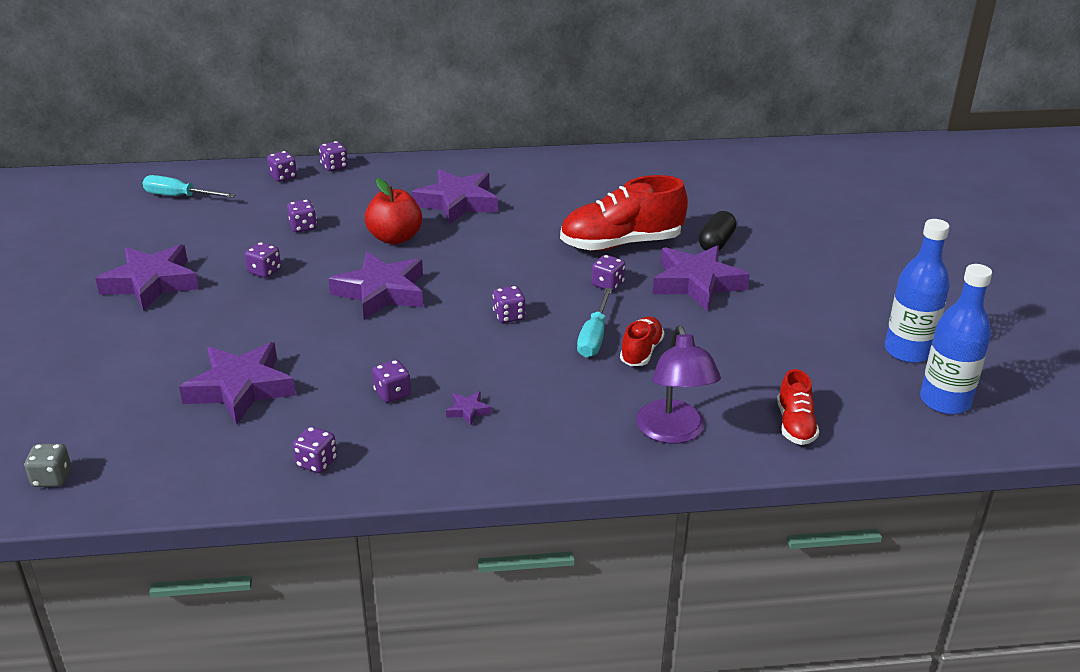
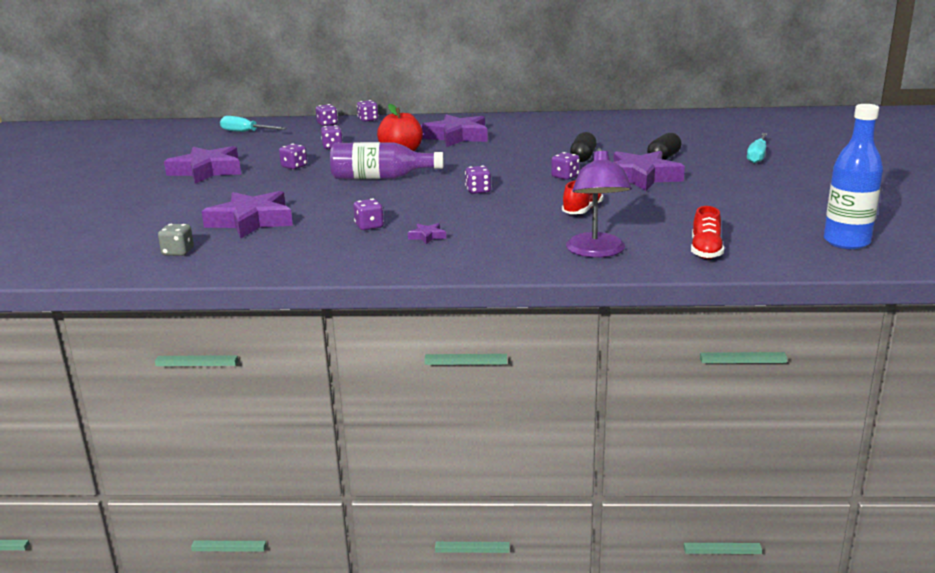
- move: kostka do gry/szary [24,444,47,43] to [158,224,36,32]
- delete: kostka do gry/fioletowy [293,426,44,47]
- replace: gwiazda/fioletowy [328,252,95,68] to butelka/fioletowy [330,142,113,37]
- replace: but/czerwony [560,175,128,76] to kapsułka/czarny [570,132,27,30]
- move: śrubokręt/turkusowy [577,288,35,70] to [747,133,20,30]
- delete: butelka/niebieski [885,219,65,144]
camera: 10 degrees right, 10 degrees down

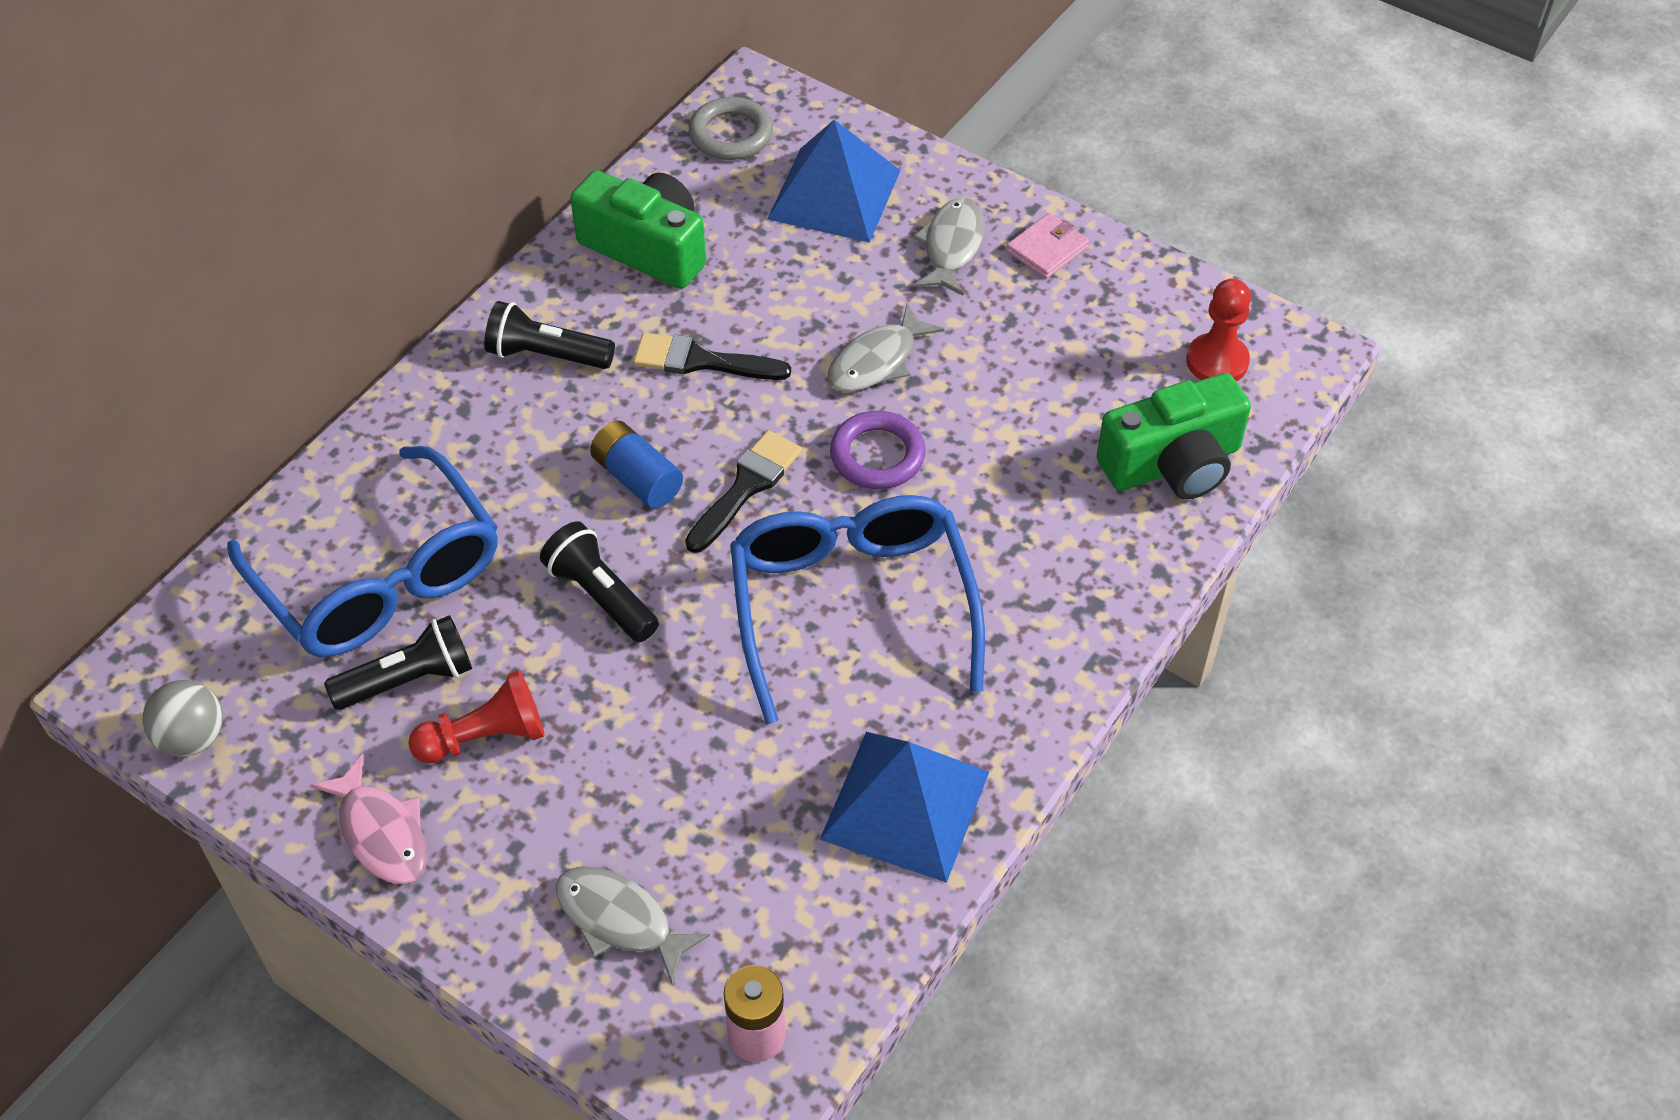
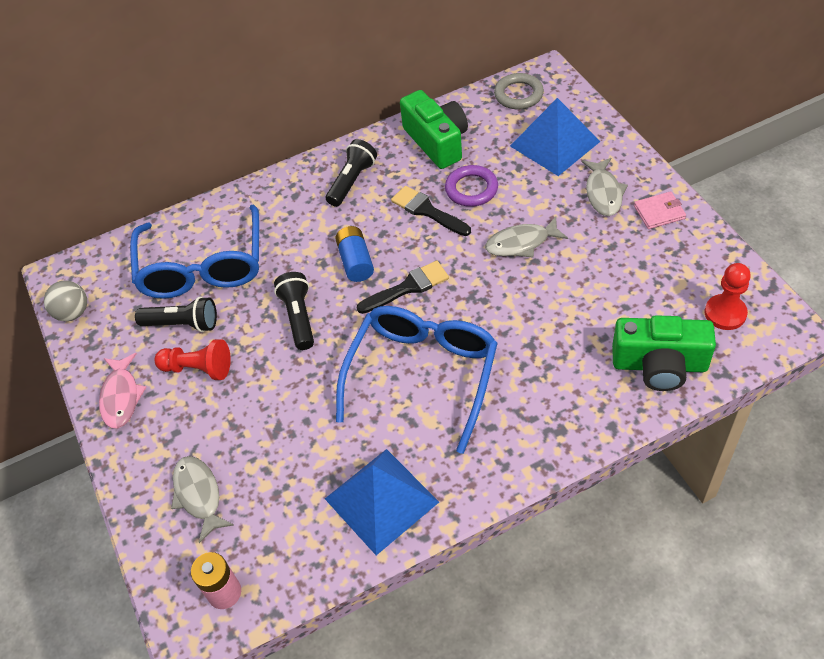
- rotate: latarka/czarny [484,301,131,68] = [326,139,51,68] 75 degrees clockwise
- move: pierścień/fioletowy [830,411,96,78] to [445,165,53,42]
- rotate: ryba/szary [913,198,72,98] = [582,158,46,58] 135 degrees clockwise
camera: 35 degrees right, 0 degrees up

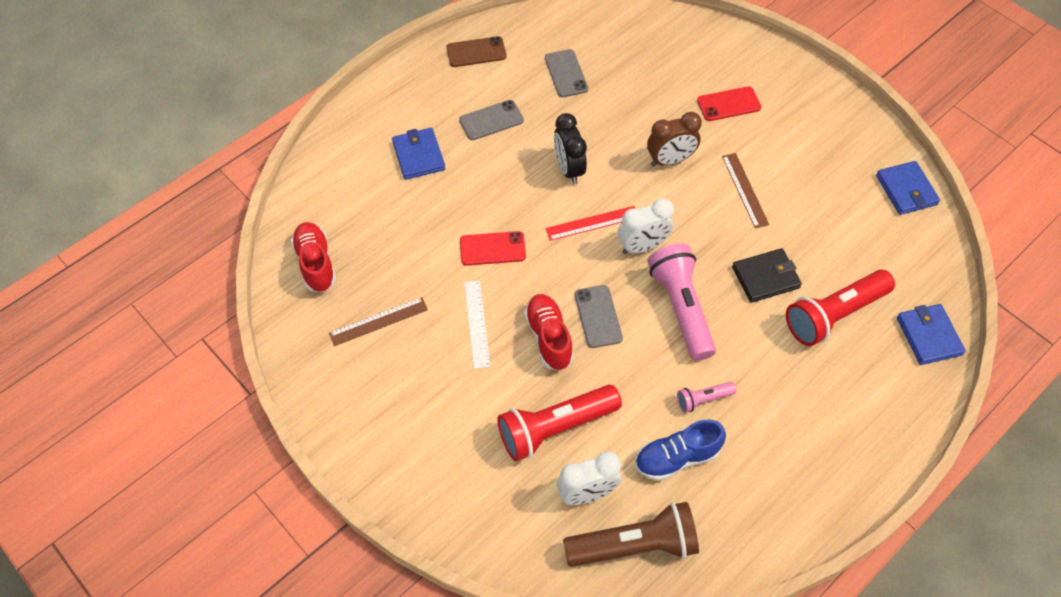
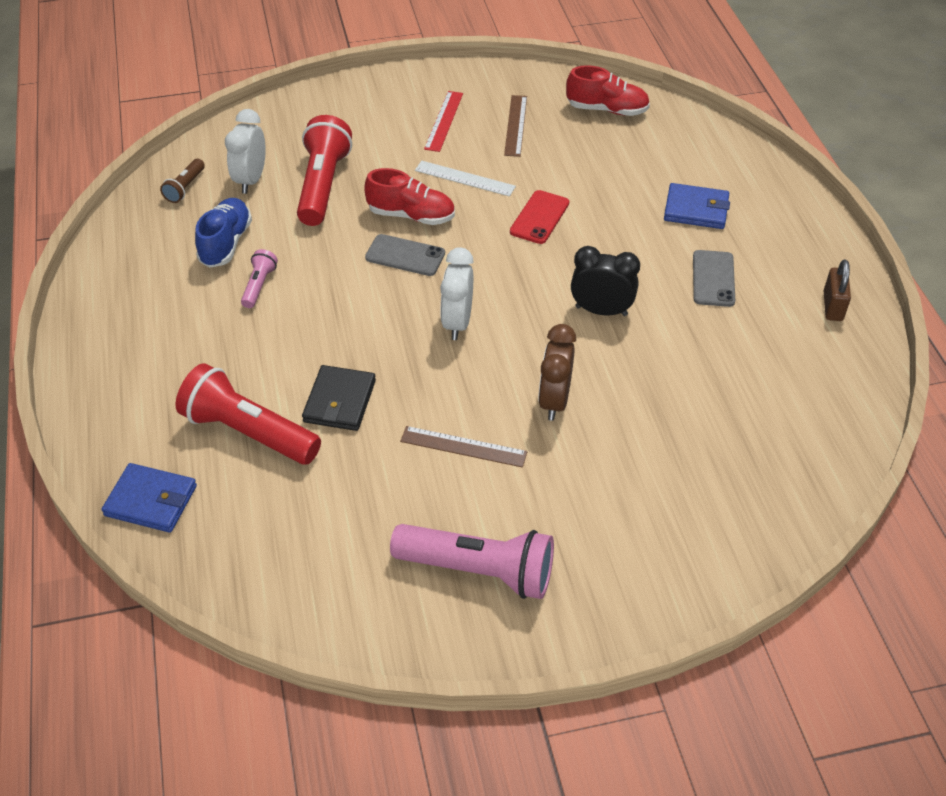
- replace: telefon/brązowy [447,36,59,31] to kłódka/brązowy [823,260,28,61]
- delete: telefon/szary [545,49,43,48]
- move: linijka/czerwony [545,206,90,35] to [424,91,39,61]
- resize: latarka/brązowy [563,502,136,65] = [160,159,45,44] x0.48
- move: latarka/różowy [648,244,68,117] to [390,524,164,75]
- delete: telefon/czerwony [697,86,64,35]
- rotate: latarka/czerwony [786,269,109,77] = [175,363,146,102] 60 degrees counterclockwise
- delete: portfel/niebieski [876,161,64,54]
camera: 120 degrees right, 10 degrees down

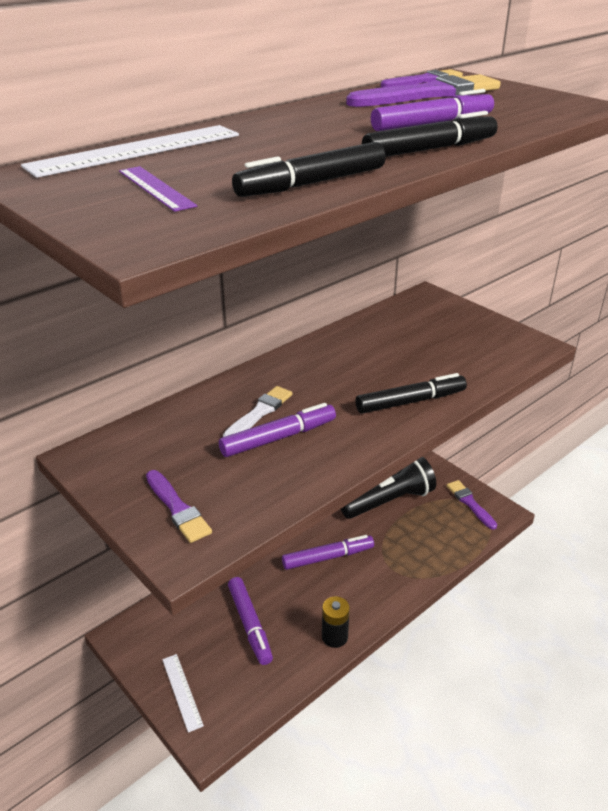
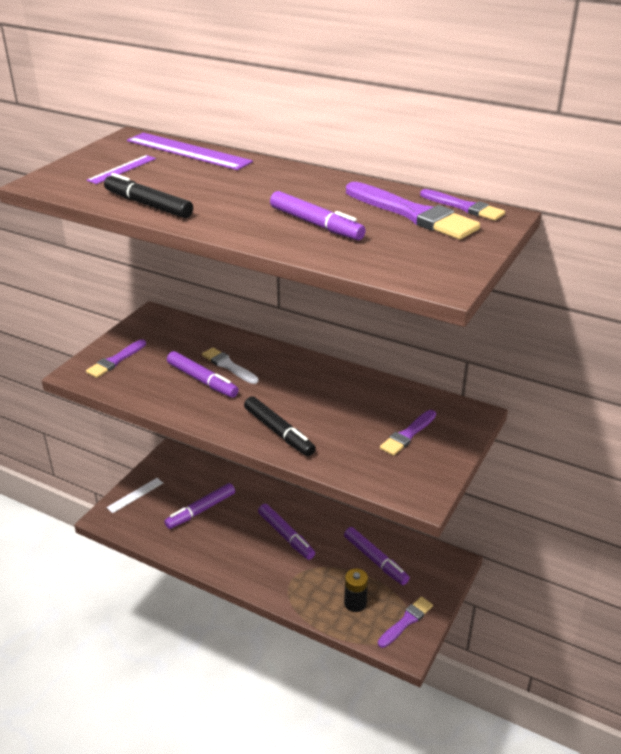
- recolor: linijka/biały [21,125,218,53] to linijka/fioletowy [127,133,126,37]
- rotate: pędzel/biały [223,386,69,51] = [202,348,56,36] 150 degrees counterclockwise
- move: bateria/czarny [322,596,28,52] to [344,568,24,44]
- replace: latarka/czarny [341,456,95,63] to flamaster/fioletowy [344,527,65,58]
- delete: flamaster/czarny [362,111,136,46]
- insert: pędzel/fioletowy [380,410,56,46]
camera: 70 degrees right, 0 degrees up

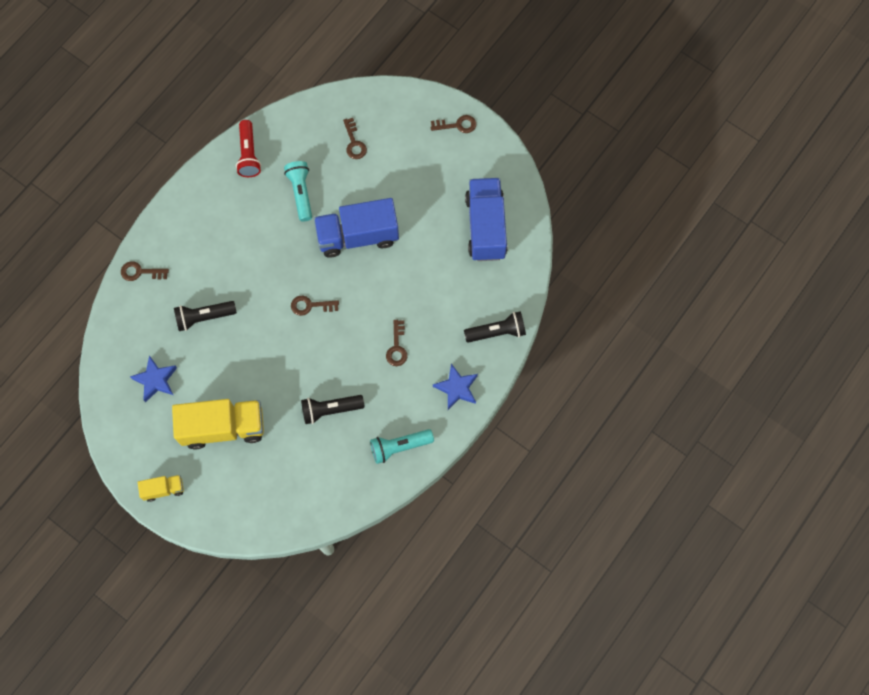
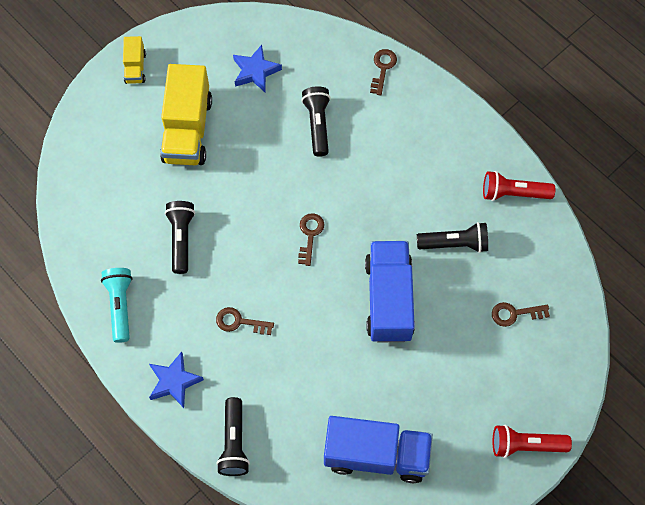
- recolor: latarka/turkusowy [284,161,28,61] to latarka/czarny [417,222,71,31]
- replace: klucz/brązowy [431,115,45,18] to latarka/czerwony [493,425,79,33]
camera: 100 degrees right, 5 degrees down

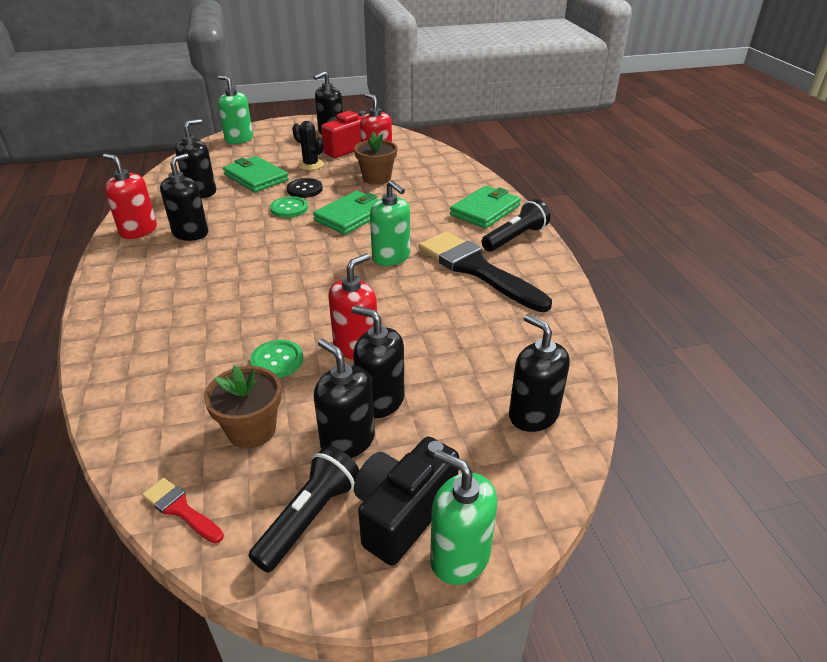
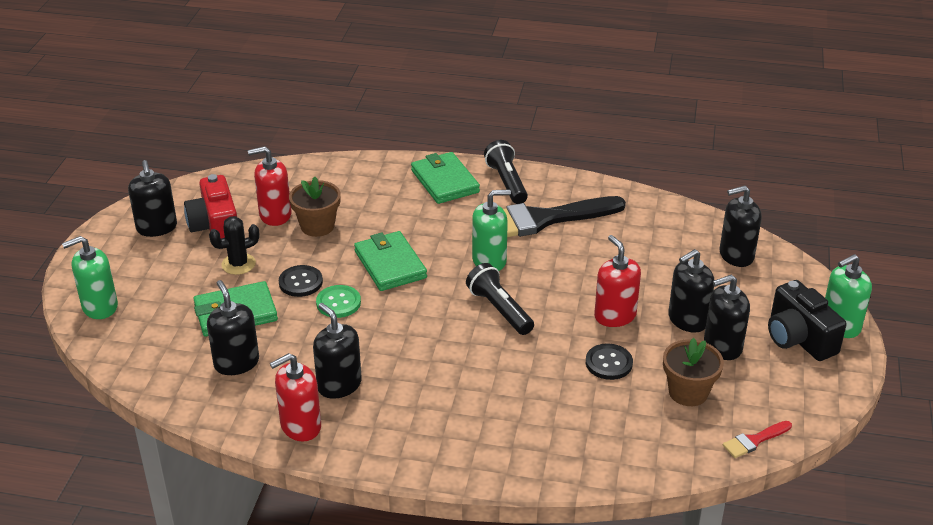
- move: latarka/czarny [249,446,111,127] to [466,263,68,72]
- recolor: guzik/zielony [250,340,53,38] to guzik/czarny [586,343,47,37]
camera: 65 degrees left, 0 degrees up

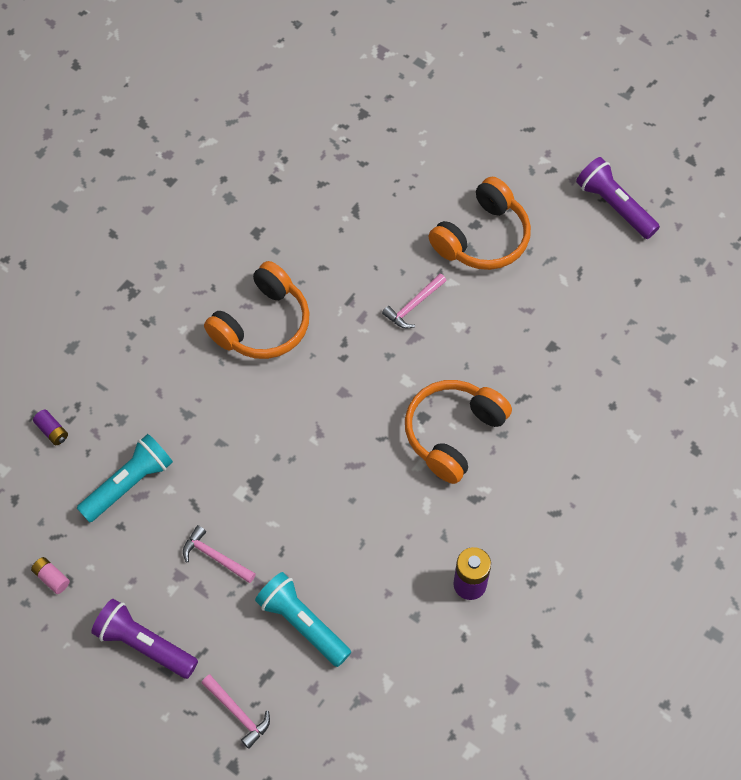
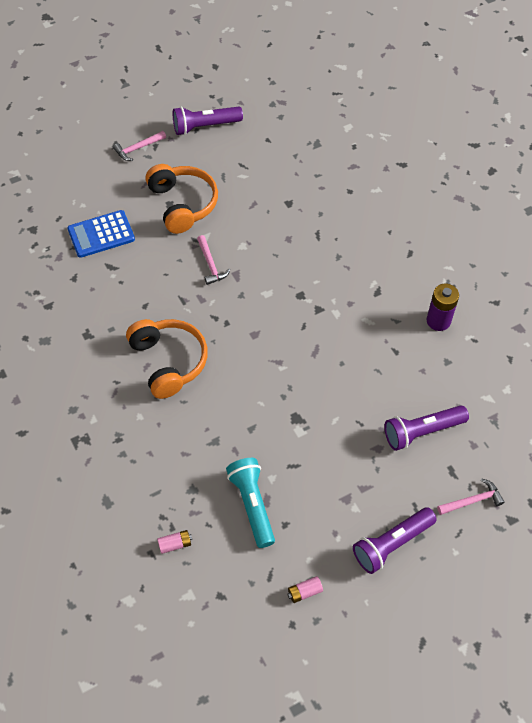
- recolor: bateria/fioletowy [33,409,35,36] to bateria/różowy [157,530,35,24]
- move: młotek/różowy [183,525,73,58] to [113,131,53,30]
- recolor: latarka/turkusowy [255,572,96,95] to latarka/fioletowy [384,405,85,46]
- delete: słuchawki/pomarańczowy [405,380,107,104]
- insert: kalkulator/niebieski [67,210,68,48]
camera: 65 degrees left, 5 degrees down

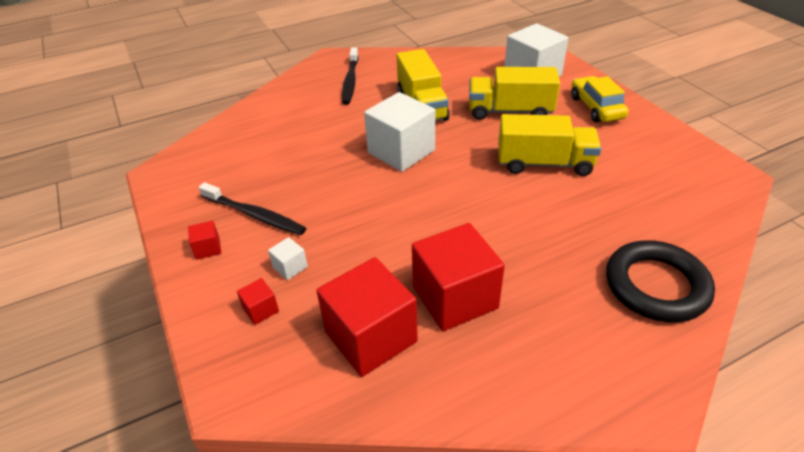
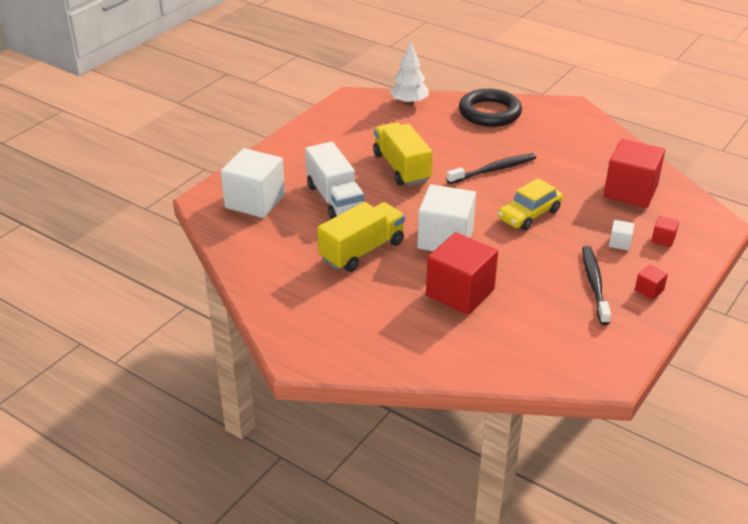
- move: szczoteczka do zębów/czarny [342,48,16,57] to [446,153,90,31]
- move: sześcian/czerwony [412,223,93,108] to [426,232,72,83]
- recolor: ciężarówka/żółty [469,67,91,53] to ciężarówka/biały [305,142,59,77]
- move: samochód/żółty [571,76,58,46] to [498,178,65,53]
- insert: drzewko/biały [390,41,39,64]
camera: 120 degrees left, 5 degrees down

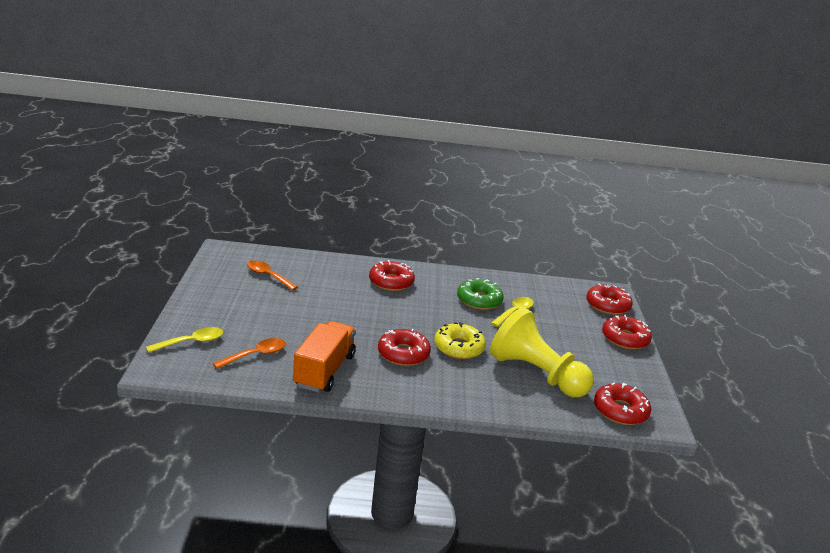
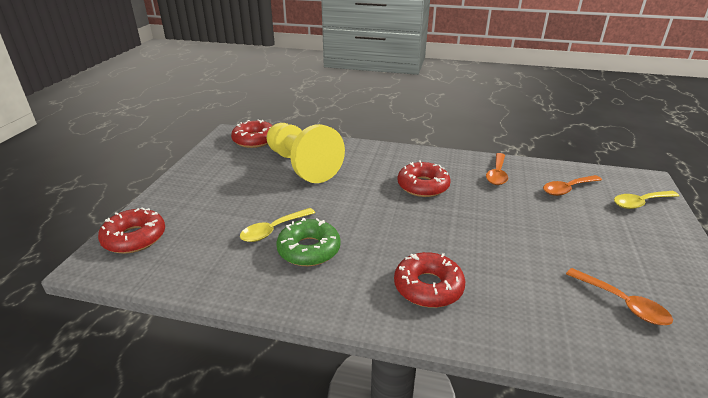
- replace: ciężarówka/pomarańczowy [293,321,63,71] to łyżka/pomarańczowy [486,153,22,32]
- delete: donut/żółty [434,322,52,37]
- delete: donut/czerwony [602,315,50,35]
camera: 165 degrees left, 5 degrees up

